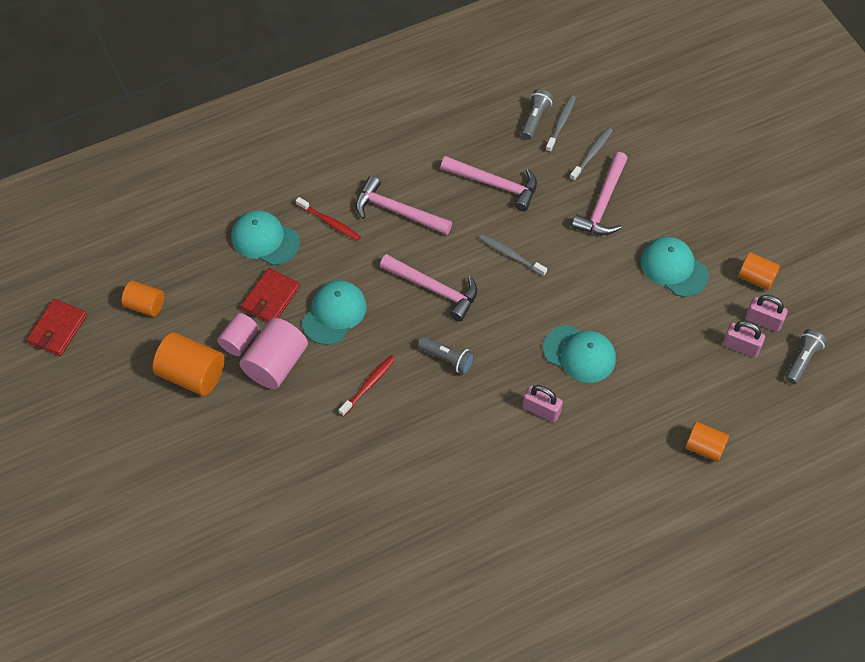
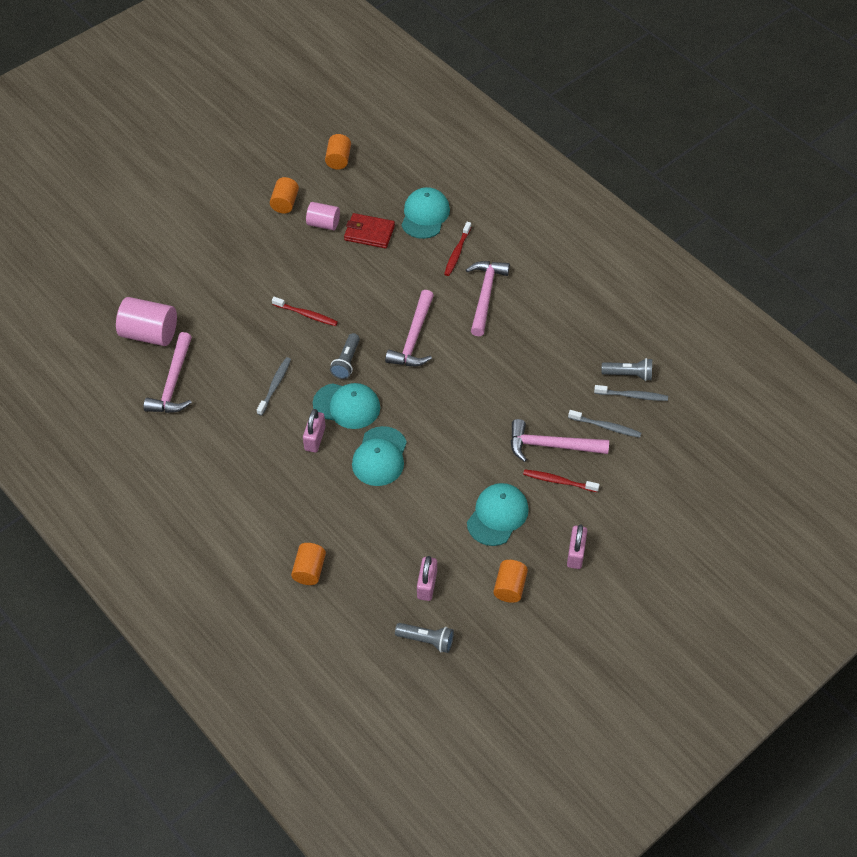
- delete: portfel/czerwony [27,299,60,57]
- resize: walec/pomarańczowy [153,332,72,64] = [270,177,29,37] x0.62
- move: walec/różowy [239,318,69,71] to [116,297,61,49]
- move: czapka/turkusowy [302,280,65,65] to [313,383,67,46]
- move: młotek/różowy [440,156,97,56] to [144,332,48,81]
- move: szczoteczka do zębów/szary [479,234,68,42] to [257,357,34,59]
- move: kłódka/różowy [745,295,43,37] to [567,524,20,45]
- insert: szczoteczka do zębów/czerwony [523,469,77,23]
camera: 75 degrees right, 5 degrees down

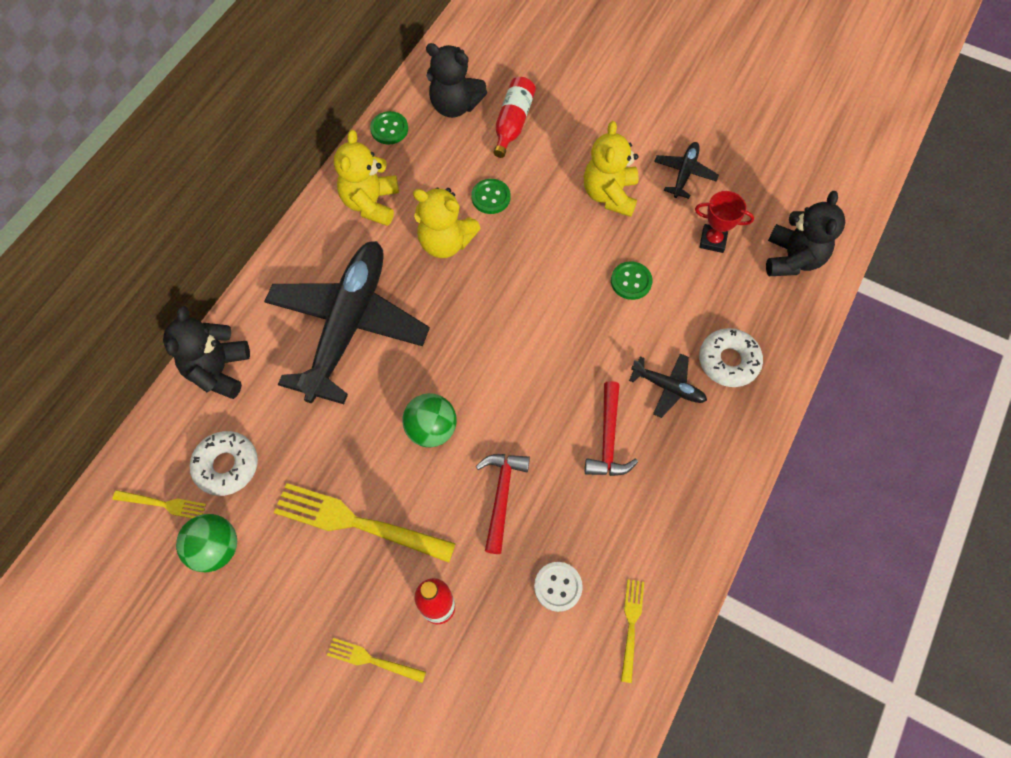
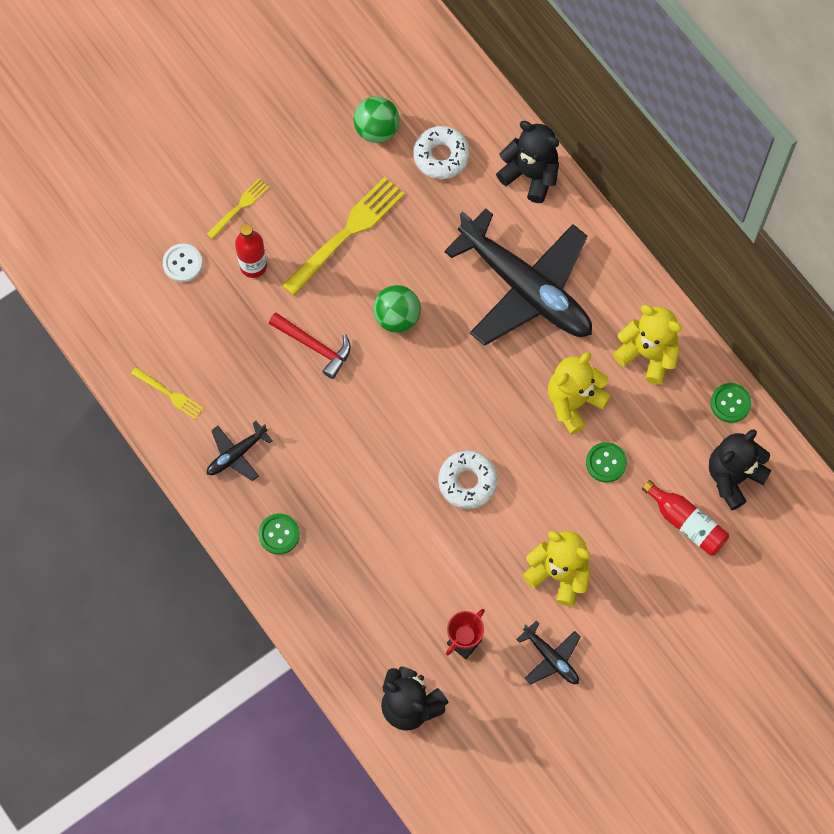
- delete: widelec/żółty [112,490,94,28]
- move: guzik/biały [534,562,49,50] to [163,244,39,38]
- delete: młotek/czerwony [585,381,53,95]
- move: guzik/zielony [611,261,42,39] to [258,513,42,42]
- move: samolot/czarny [629,353,78,65] to [207,421,66,60]
- move: donut/biały [699,328,64,59] to [438,451,60,58]
camera: 115 degrees right, 5 degrees up

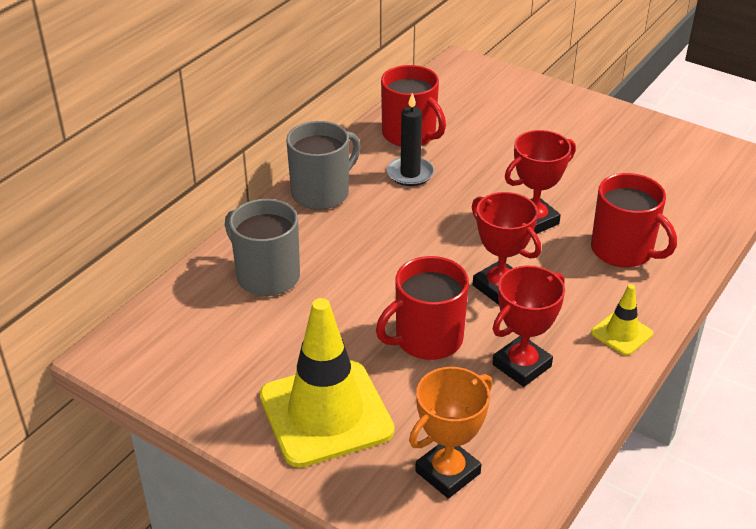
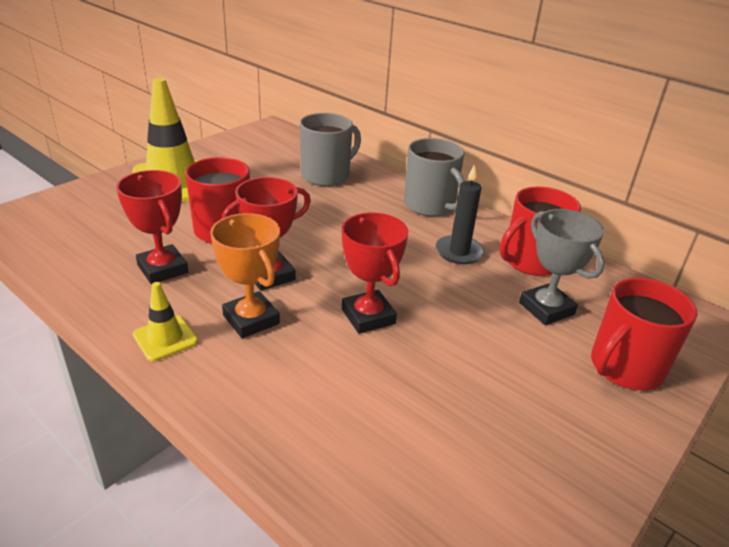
- move: puchar/pomarańczowy [409,367,84,132] to [210,213,70,125]
- move: kubek/czerwony [591,173,86,94] to [591,278,106,112]
- insert: puchar/szary [519,209,86,116]
camera: 95 degrees right, 5 degrees down

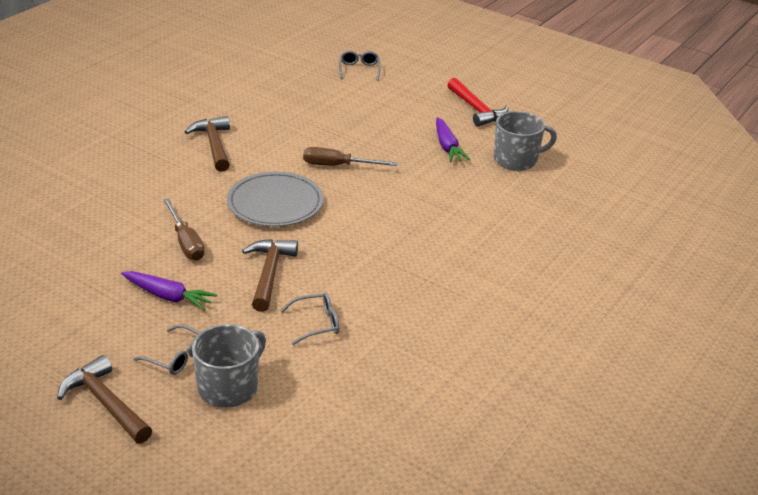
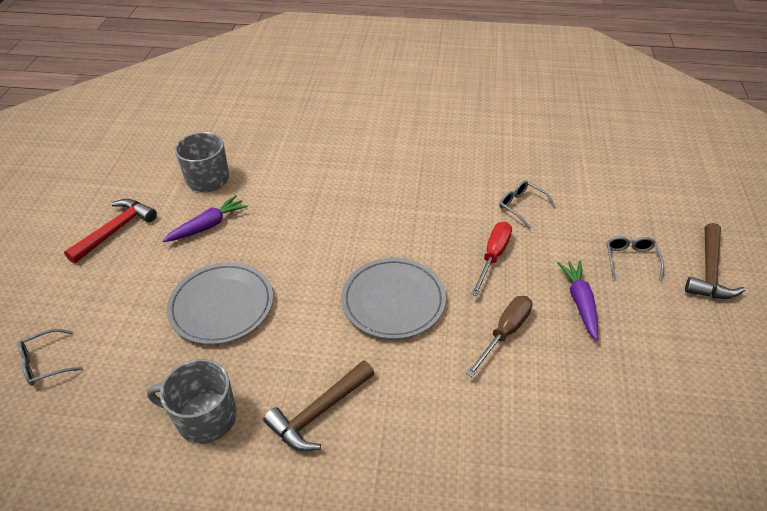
- move: kubek/szary [192,324,74,84] to [147,359,90,85]
- replace: młotek/brązowy [242,239,56,73] to śrubokręt/czerwony [471,222,41,74]
- delete: śrubokręt/brązowy [303,147,95,19]
- insert: talerz/szary [167,262,106,83]
camera: 115 degrees left, 10 degrees up

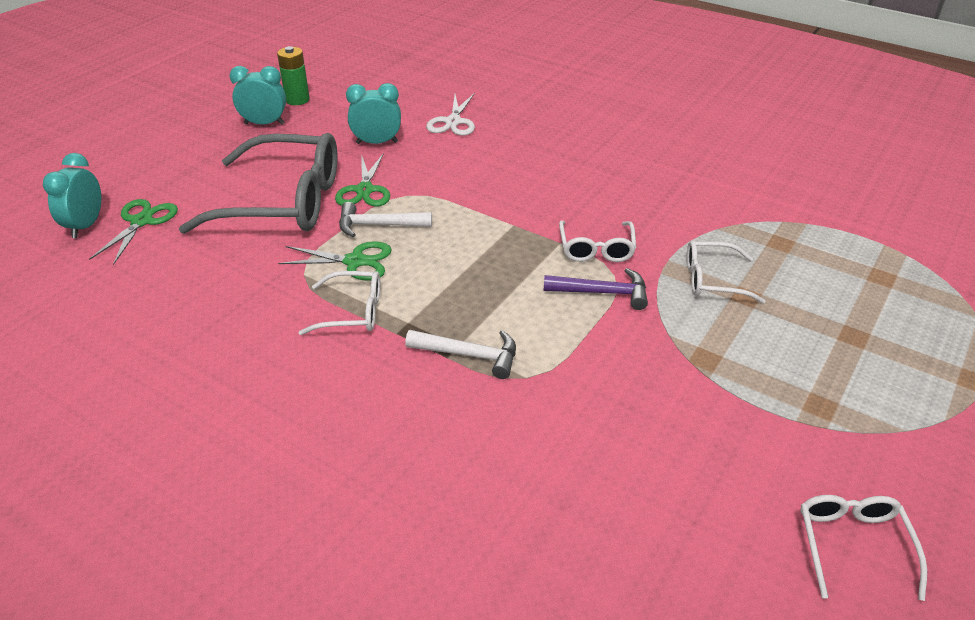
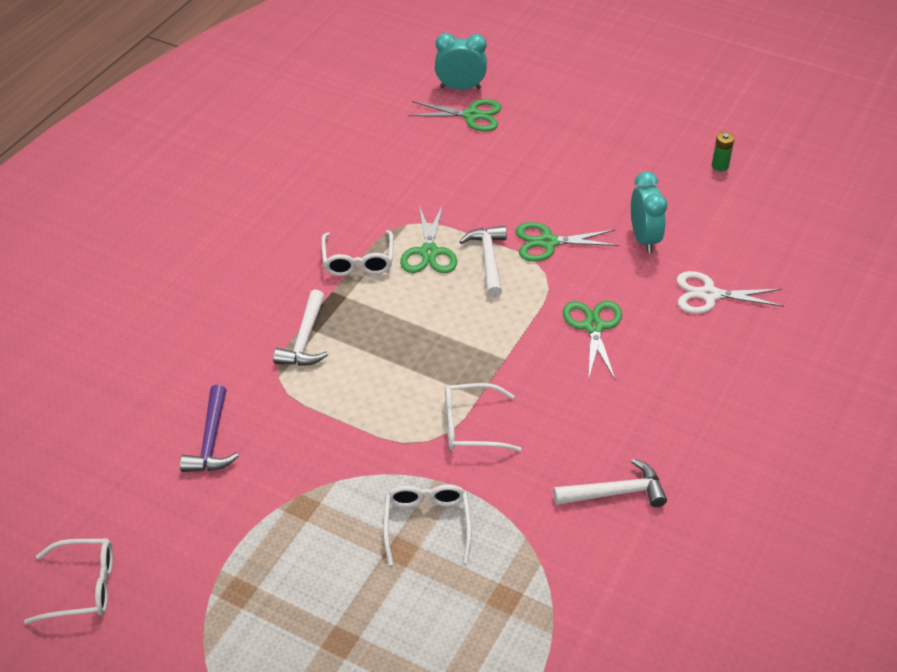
- delete: okulary/szary [179,133,159,101]
- delete: budzik/turkusowy [229,66,57,59]
- resize: bateria/zielony [277,46,33,59] = [712,132,22,39] x0.63
- move: młotek/fioletowy [544,268,104,42] to [180,385,59,87]
- insert: młotek/biały [553,458,114,49]
- insert: nożyczki/zielony [563,301,59,80]
camera: 85 degrees right, 5 degrees up

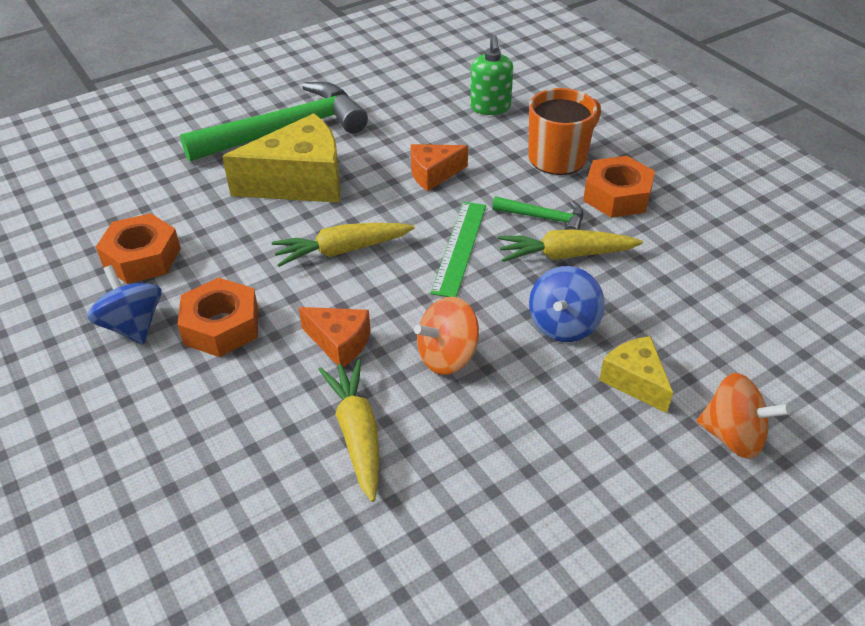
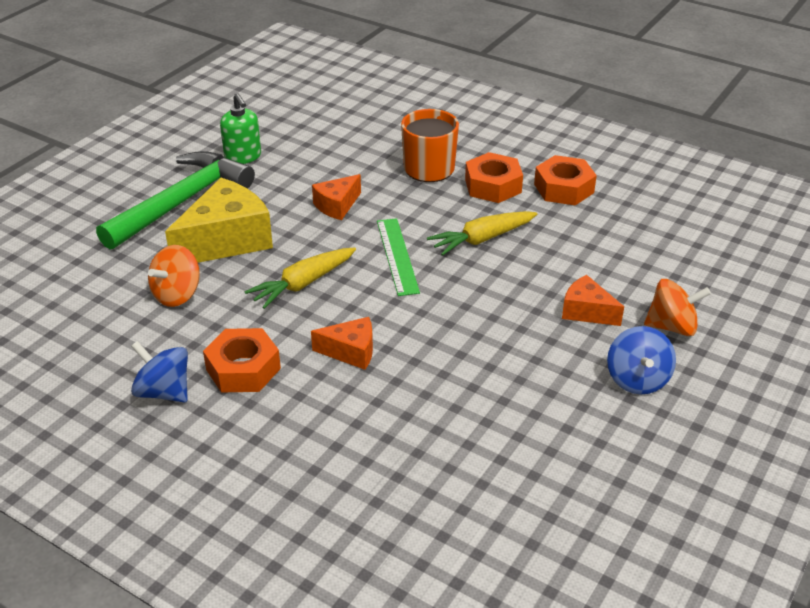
- move: nakrętka/pomarańczowy [96,213,85,71] to [534,155,63,51]
- delete: marchewka/żółty [318,359,61,143]
- move: bączek/pomarańczowy [414,297,65,78] to [148,245,52,62]
- move: dozownik mydła/zielony [470,35,43,80] to [220,93,41,71]
- delete: młotek/zielony [492,196,91,34]
- move: bączek/niebieski [529,266,76,76] to [607,326,69,68]
- recolor: ser/żółty [599,336,74,77] to ser/pomarańczowy [562,275,62,51]
camera: 25 degrees left, 5 degrees down

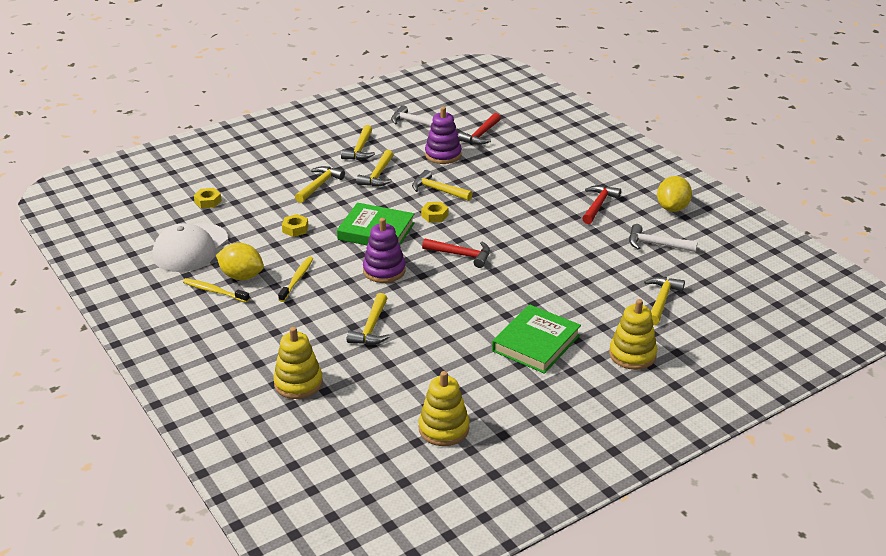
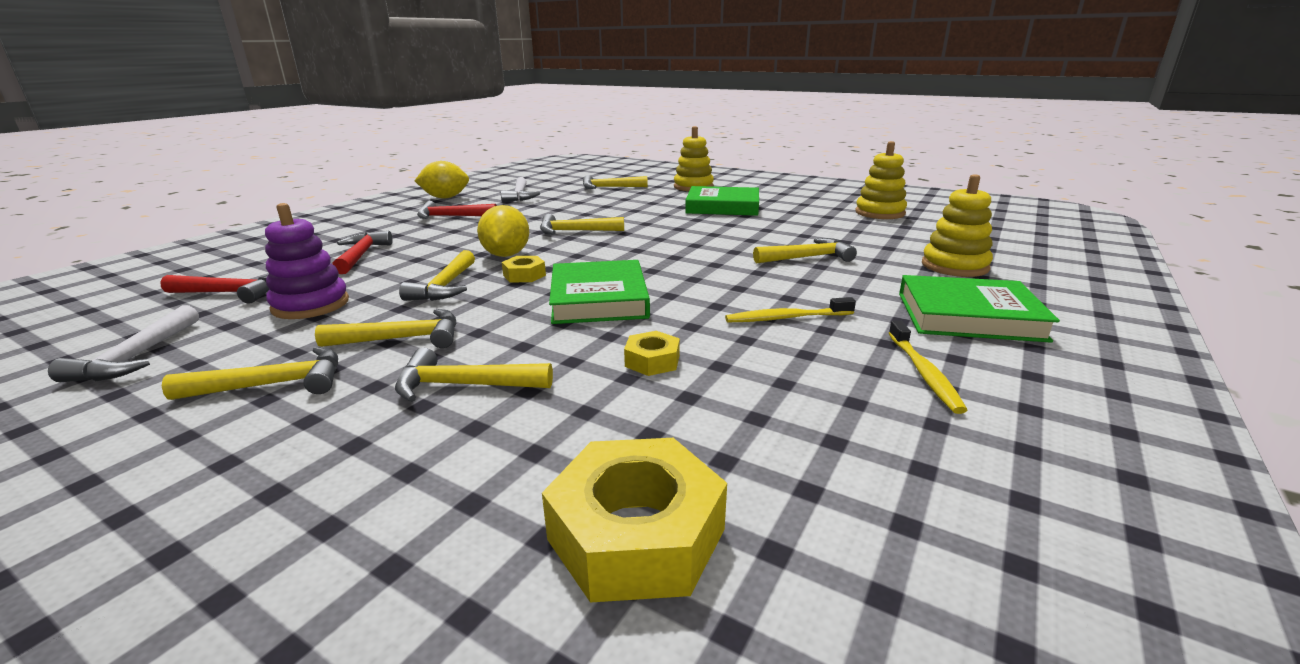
- delete: czapka/biały [153,223,75,49]
- resize: nakrętka/żółty [194,188,28,21] = [542,438,185,165] x1.96
- move: cytryna/żółty [216,243,48,37] to [477,205,52,52]
- delete: zabawka nakładanka/fioletowy [363,218,43,65]
- move: młotek/czerwony [422,238,68,30] to [332,231,61,43]
- insert: młotek/żółty [540,214,84,20]
- insert: książka/zielony [899,275,161,68]
camera: 115 degrees left, 10 degrees down

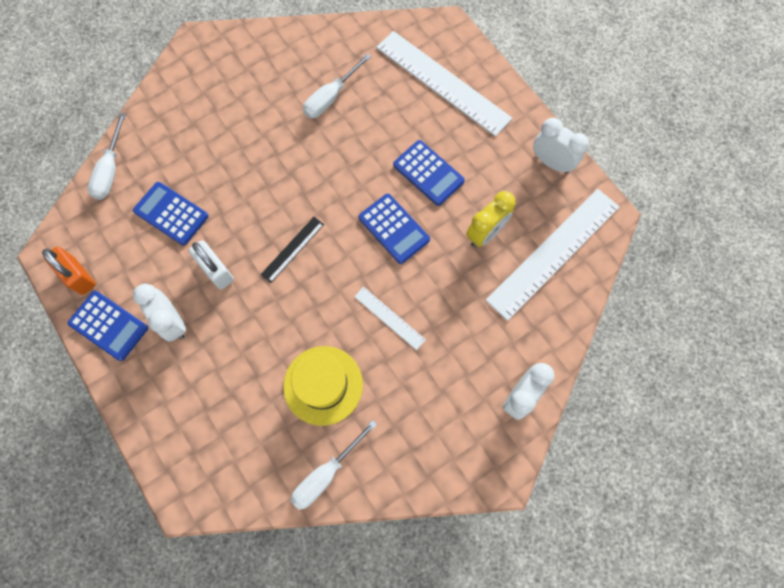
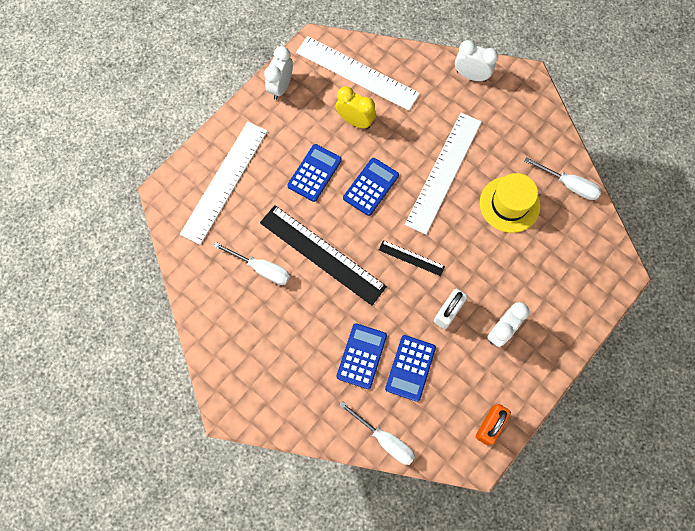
- move: kalkulator/niebieski [68,291,80,70] to [336,323,51,66]
- rotate: śrubokręt/biały [87,113,39,87] = [339,401,76,64] 45 degrees clockwise
- resize: linijka/biały [354,287,72,63] = [405,113,77,122] x2.12
- insert: linijka/czarny [260,205,127,100]
camera: 105 degrees left, 0 degrees up

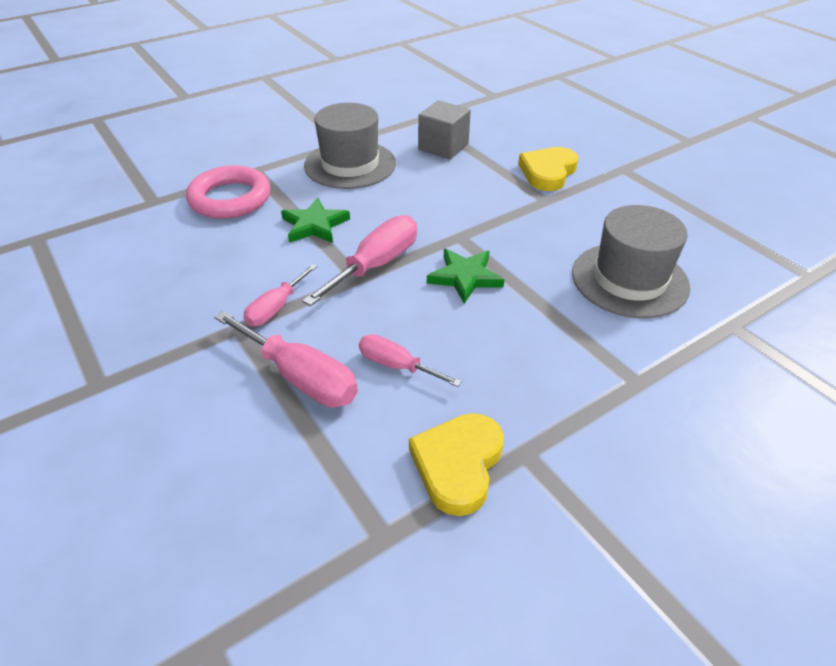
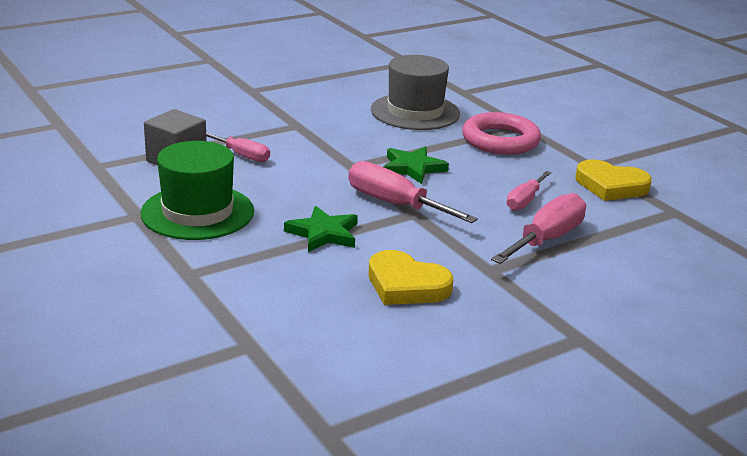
- move: pierścień/różowy [186,165,85,54] to [462,112,79,43]
- move: śrubokręt/różowy [243,264,75,63] to [206,132,64,30]
- recolor: kapelusz/szary [304,103,92,86] to kapelusz/zielony [141,141,113,99]
- move: serce/żółty [518,147,61,44] to [369,250,84,55]
camera: 90 degrees left, 15 degrees down

